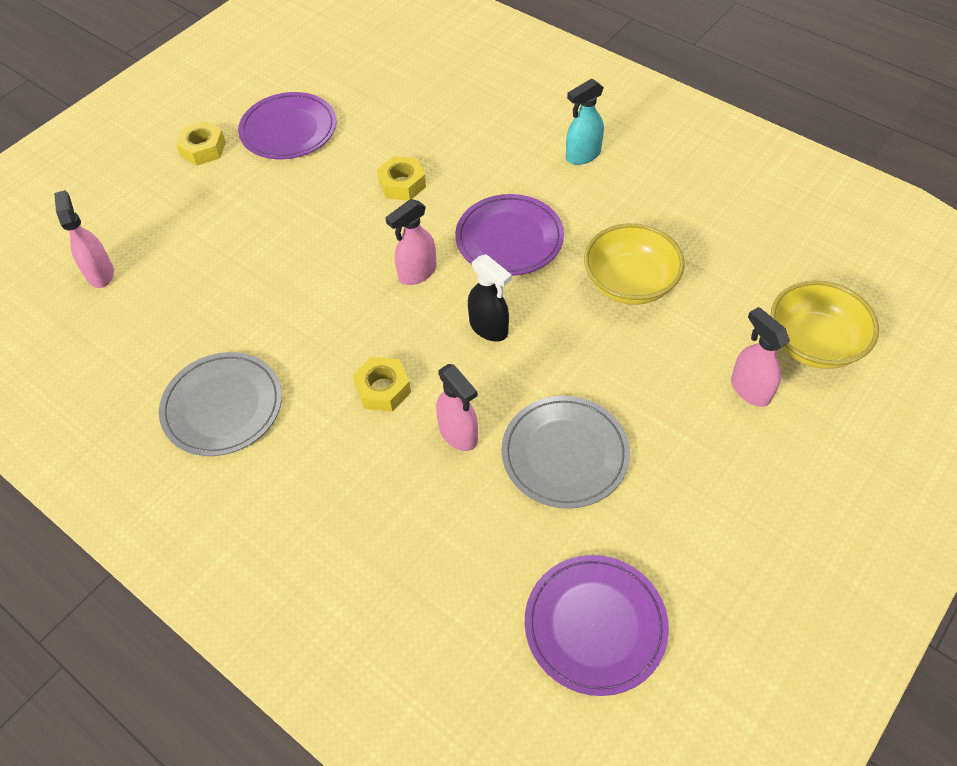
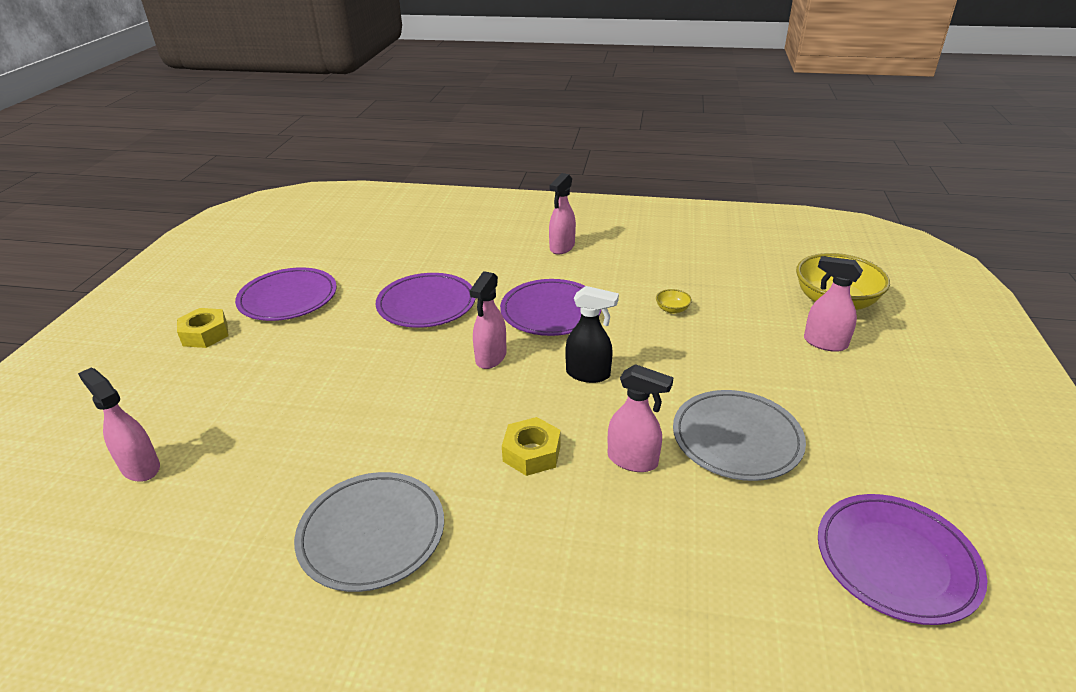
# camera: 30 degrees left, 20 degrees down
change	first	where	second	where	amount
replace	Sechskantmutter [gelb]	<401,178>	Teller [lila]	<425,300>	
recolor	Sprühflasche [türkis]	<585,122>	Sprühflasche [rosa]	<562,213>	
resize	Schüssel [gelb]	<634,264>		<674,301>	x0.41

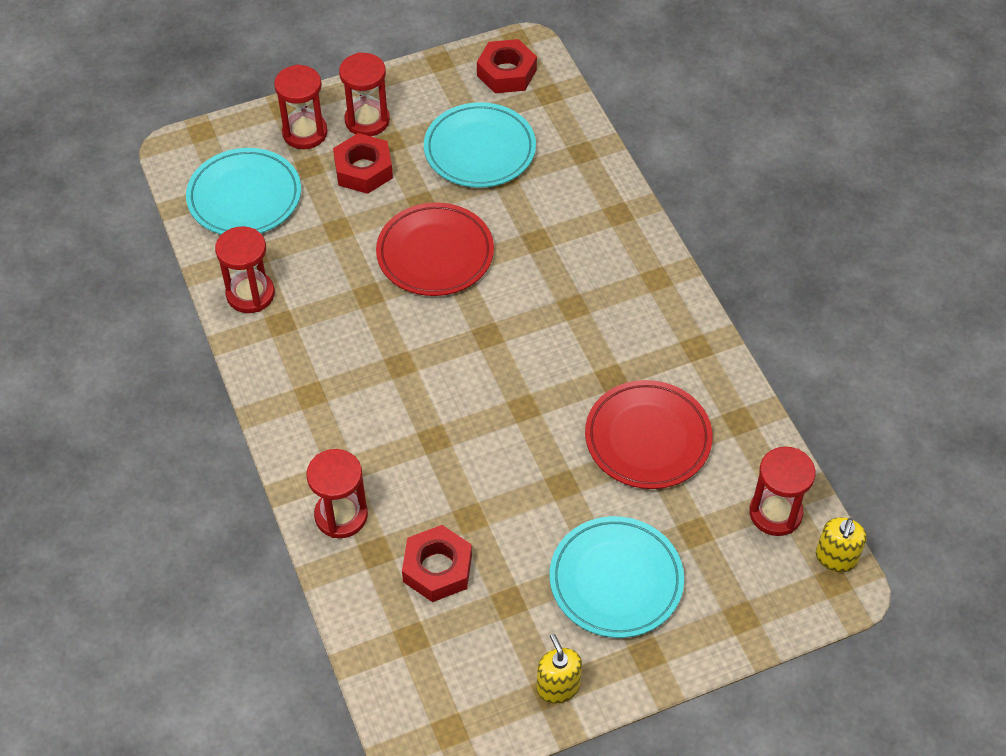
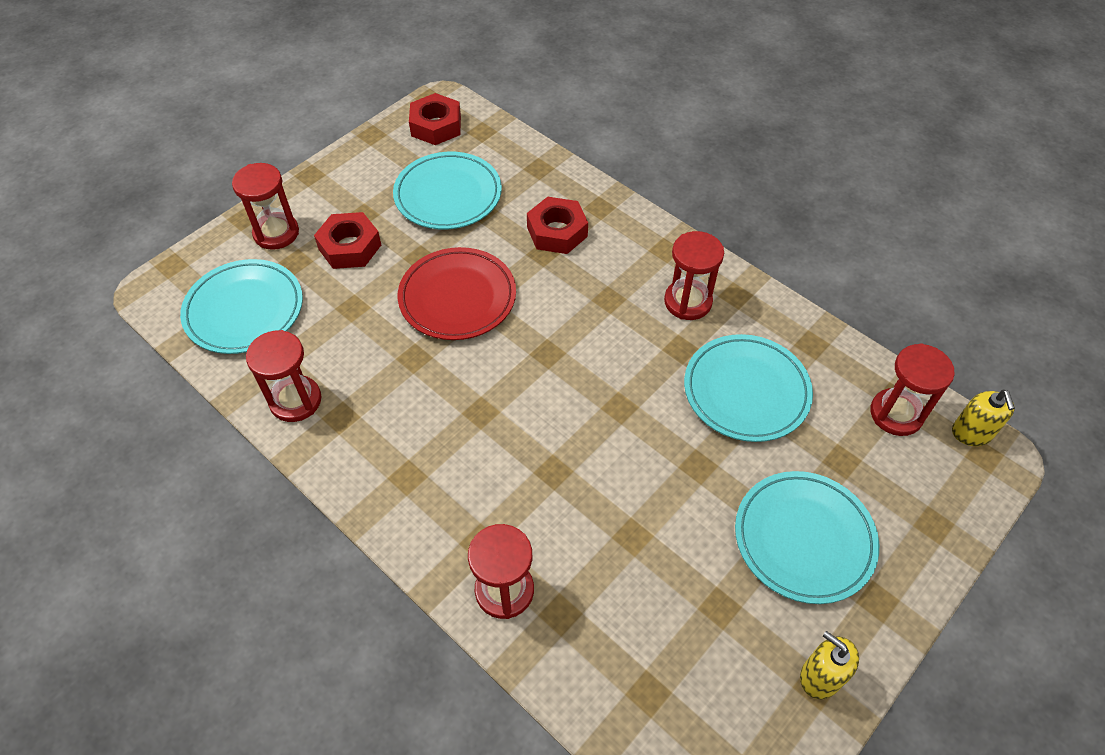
# camera: 25 degrees left, 0 degrees up
change	first	where	second	where	amount
move	Sanduhr [rot]	<364,94>		<694,275>	
move	Sechskantmutter [rot]	<437,563>		<557,225>	
recolor	Teller [rot]	<649,434>	Teller [türkis]	<748,388>	

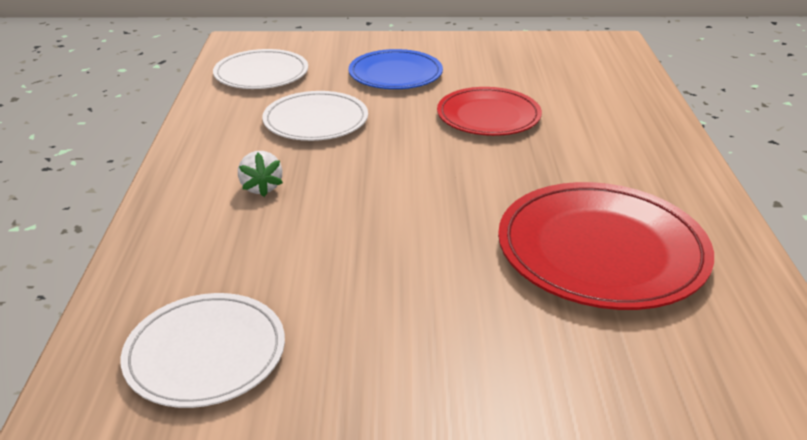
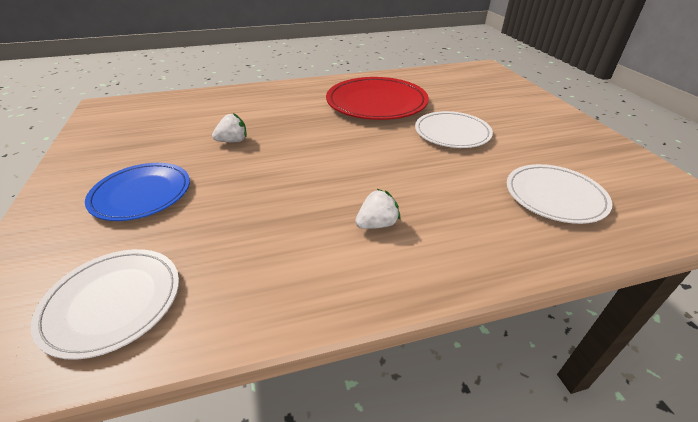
# camera: 105 degrees left, 5 degrees up
change	first	where	second	where	amount
move	Teller [weiß]	<315,116>		<454,129>	
replace	Teller [rot]	<489,111>	Erdbeere [weiß]	<229,127>	

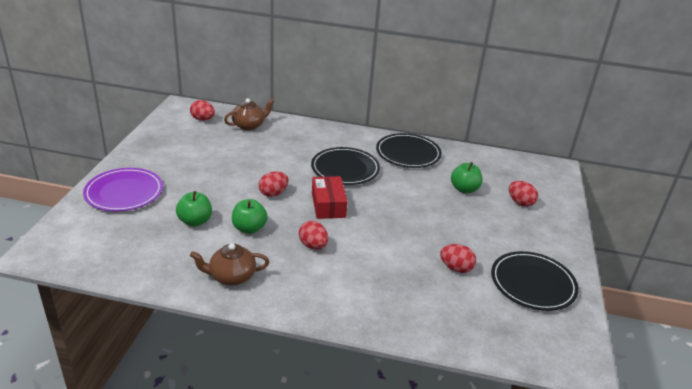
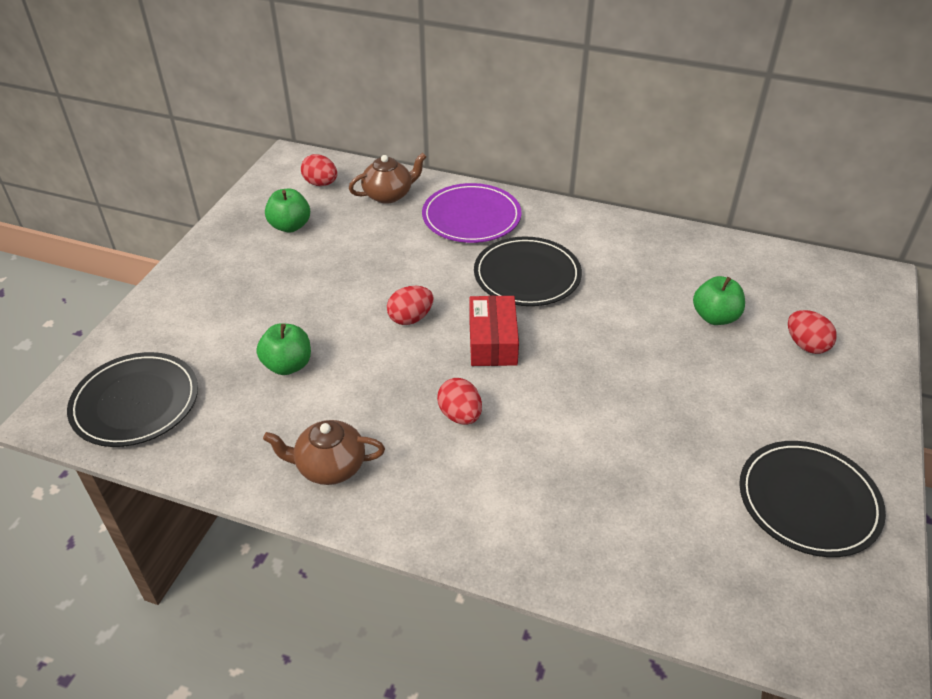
# camera: 10 degrees right, 10 degrees up
change	first	where	second	where	amount
delete	Ei [rot]	<458,258>			
move	Teller [lila]	<123,190>		<472,213>	
move	Apfel [grün]	<250,216>		<287,210>	
move	Teller [schwarz]	<409,150>		<132,399>	

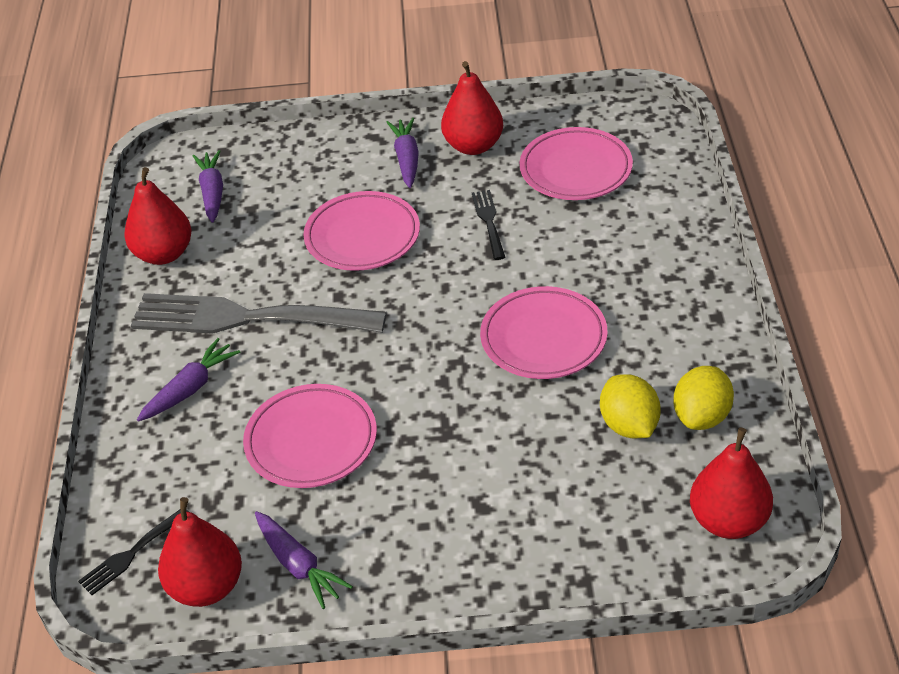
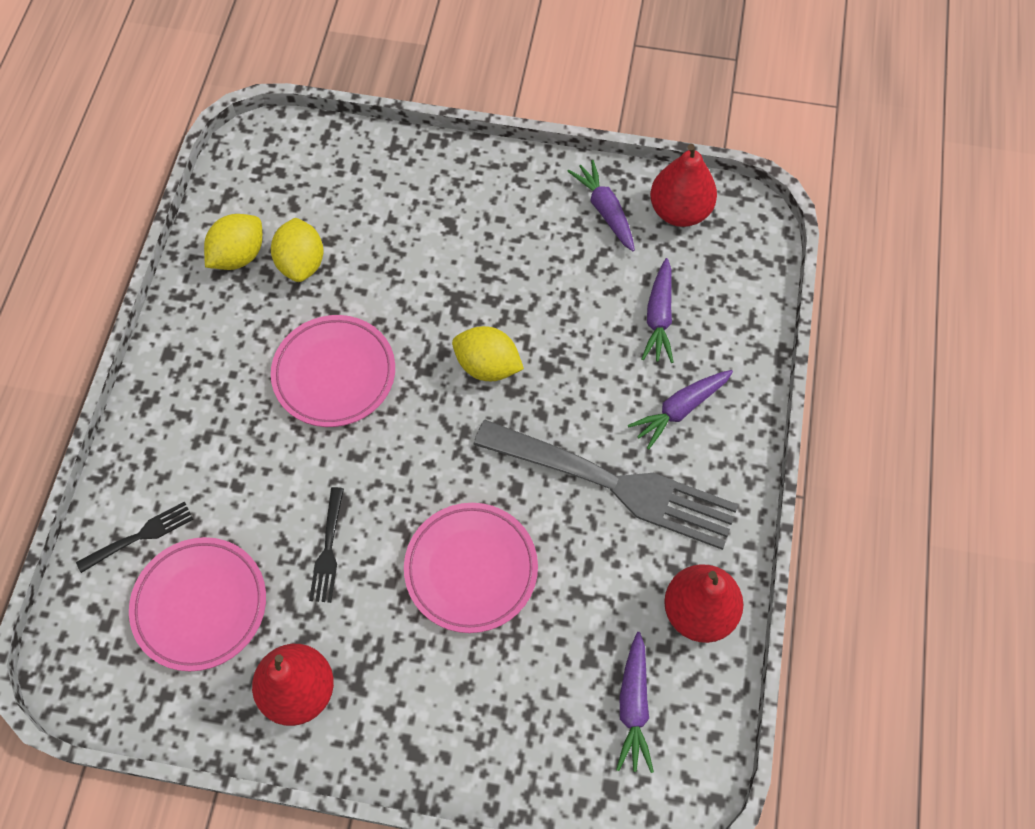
# camera: 170 degrees left, 20 degrees up
change	first	where	second	where	amount
delete	Teller [rosa]	<310,436>			
delete	Birne [rot]	<731,483>			
insert			Zitrone [gelb]	<488,353>	
move	Gabel [schwarz]	<133,552>		<134,537>	
move	Karotte [lila]	<402,153>		<658,310>	

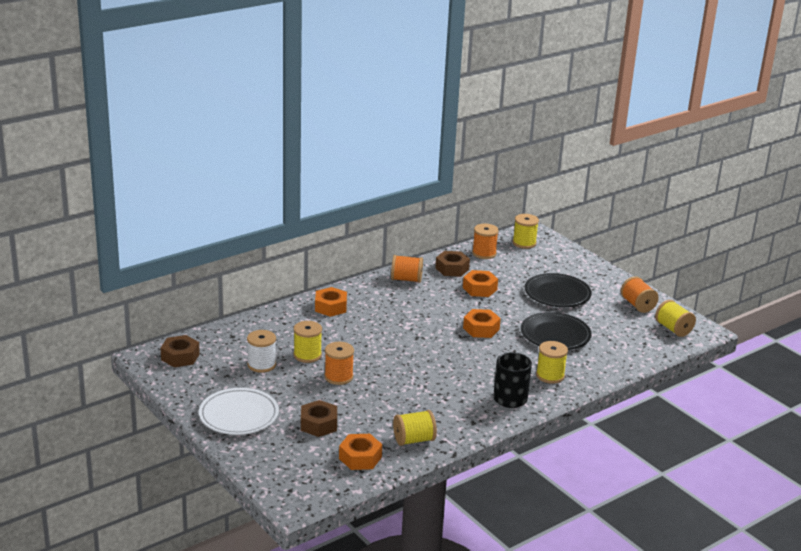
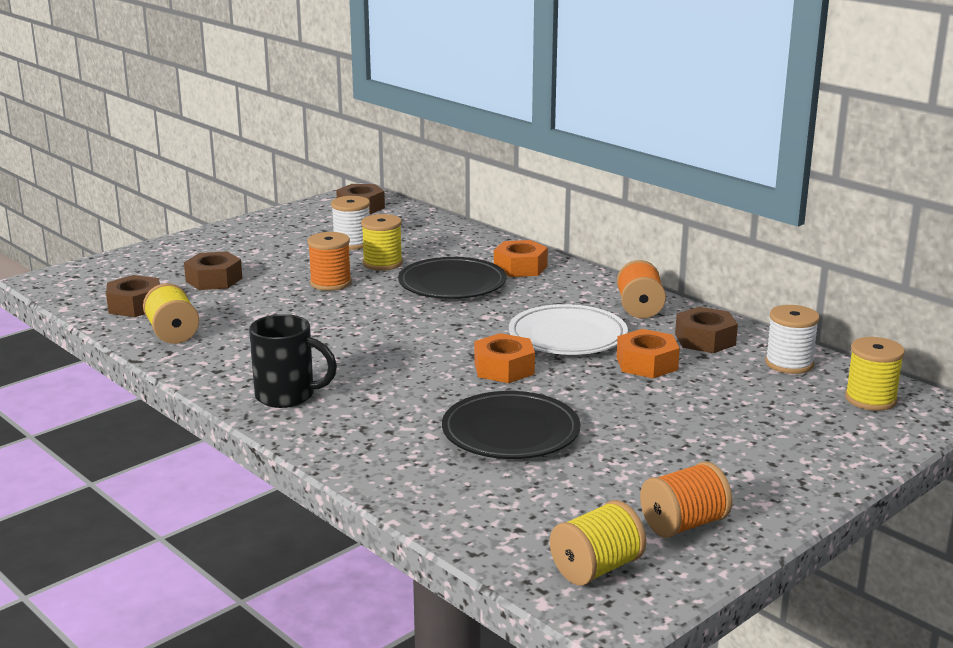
# camera: 85 degrees right, 5 degrees down
change	first	where	second	where	amount
delete	Garnrolle [gelb]	<552,362>			
move	Teller [weiß]	<239,411>		<568,329>	
move	Teller [schwarz]	<558,290>		<452,278>	
recolor	Sechskantmutter [orange]	<360,452>	Sechskantmutter [braun]	<133,296>	
recolor	Garnrolle [orange]	<485,241>	Garnrolle [weiß]	<792,339>	

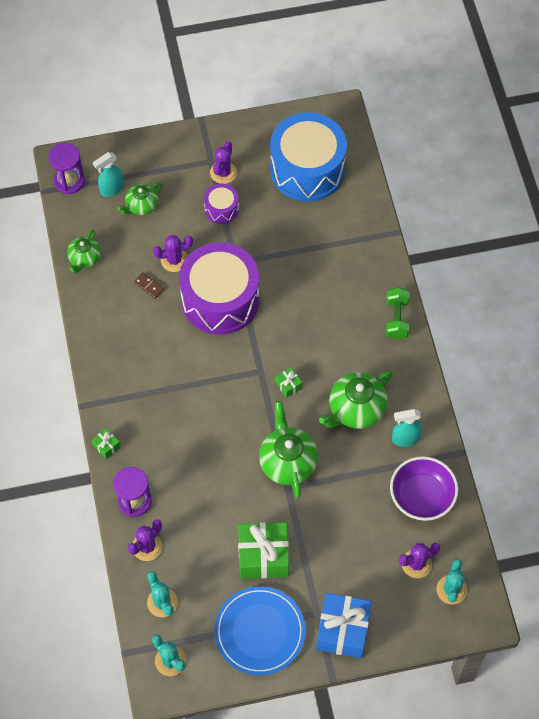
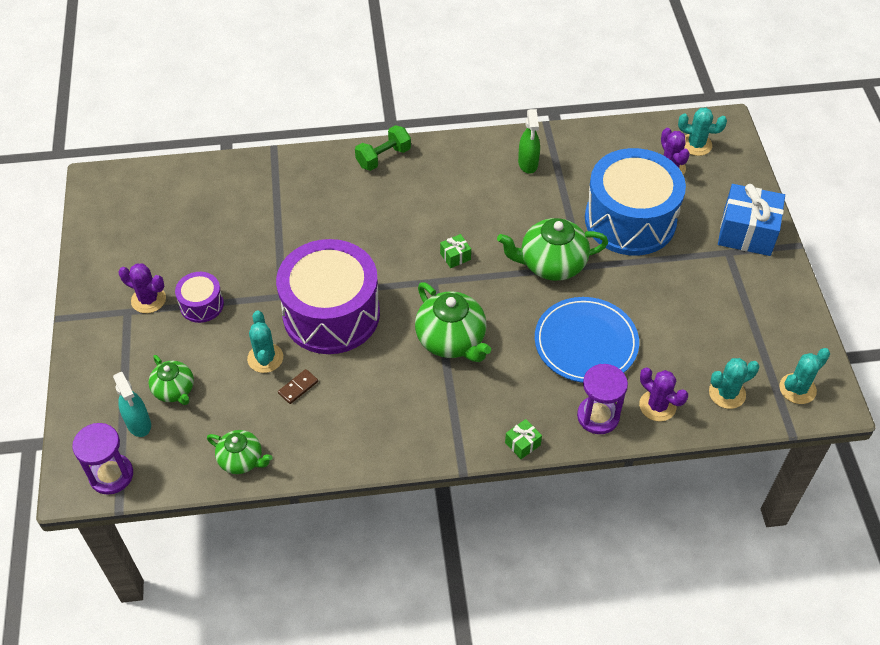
# camera: 85 degrees left, 10 degrees down
change	first	where	second	where	amount
delete	Geschenk [grün]	<263,550>			
delete	Schüssel [lila]	<424,488>			
move	Teller [blau]	<259,630>		<587,340>	
move	Trommel [blau]	<308,157>		<635,202>	
move	Teekanne [grün]	<356,399>		<453,322>	
recolor	Kaktus [lila]	<173,253>	Kaktus [türkis]	<265,342>	
recolor	Sprühflasche [türkis]	<407,428>	Sprühflasche [grün]	<529,141>	
rotate	Hantel [grün]	<398,313>		<383,148>	45 degrees counterclockwise

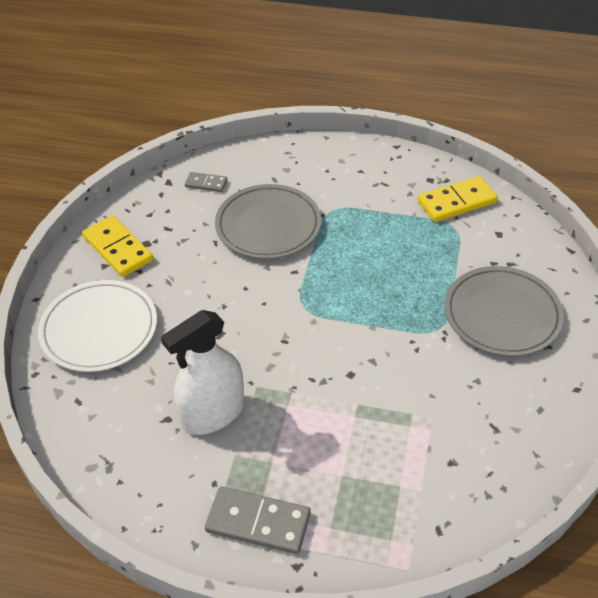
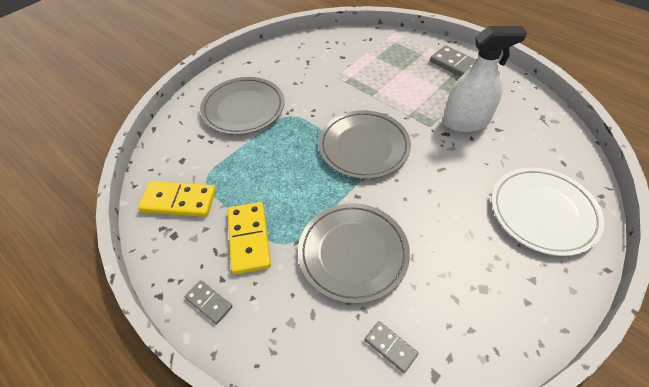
# camera: 150 degrees left, 5 degrees up
change	first	where	second	where	amount
insert			Dominostein [grau]	<208,302>	
insert			Teller [grau]	<364,144>	
move	Dominostein [gelb]	<117,246>		<249,238>	

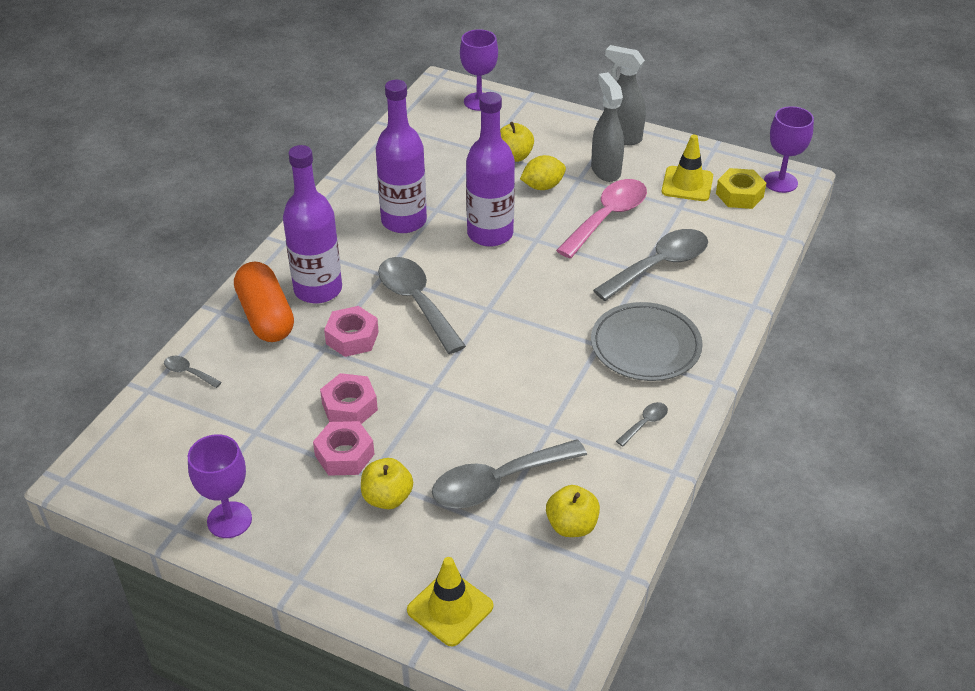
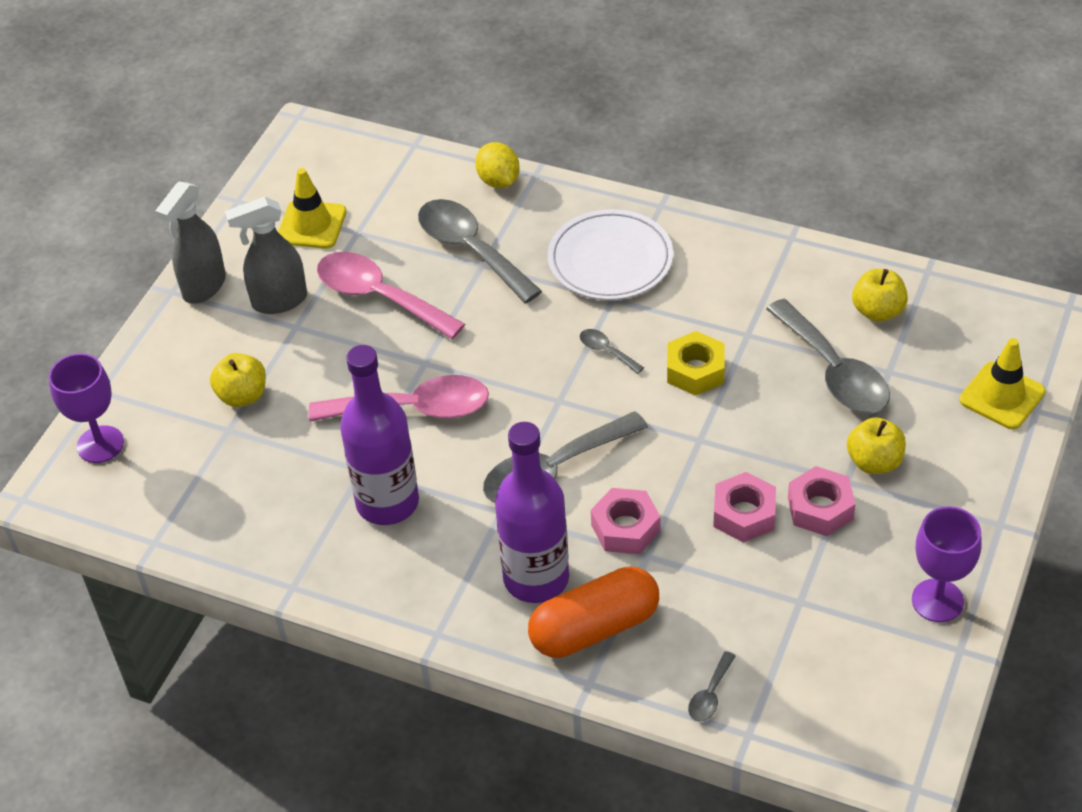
# camera: 90 degrees left, 5 degrees up
change	first	where	second	where	amount
delete	Kelch [lila]	<789,149>			
move	Zitrone [gelb]	<543,172>		<497,165>	
move	Löffel [grau]	<642,424>		<612,351>	
move	Sechskantmutter [gelb]	<741,188>		<696,363>	
replace	Flasche [lila]	<490,169>	Löffel [rosa]	<399,398>	
recolor	Teller [grau]	<647,341>	Teller [weiß]	<610,254>	

